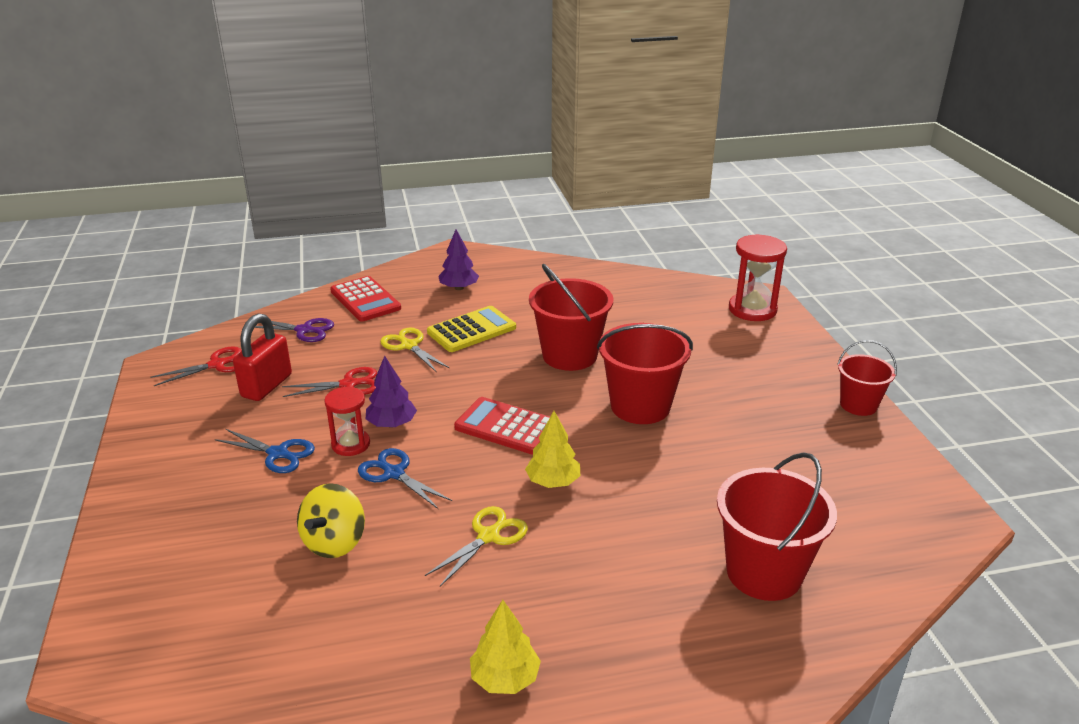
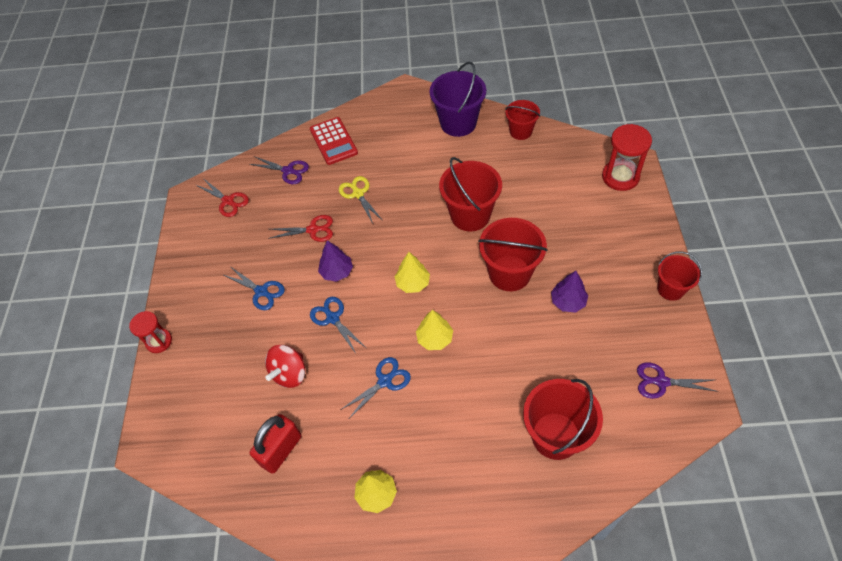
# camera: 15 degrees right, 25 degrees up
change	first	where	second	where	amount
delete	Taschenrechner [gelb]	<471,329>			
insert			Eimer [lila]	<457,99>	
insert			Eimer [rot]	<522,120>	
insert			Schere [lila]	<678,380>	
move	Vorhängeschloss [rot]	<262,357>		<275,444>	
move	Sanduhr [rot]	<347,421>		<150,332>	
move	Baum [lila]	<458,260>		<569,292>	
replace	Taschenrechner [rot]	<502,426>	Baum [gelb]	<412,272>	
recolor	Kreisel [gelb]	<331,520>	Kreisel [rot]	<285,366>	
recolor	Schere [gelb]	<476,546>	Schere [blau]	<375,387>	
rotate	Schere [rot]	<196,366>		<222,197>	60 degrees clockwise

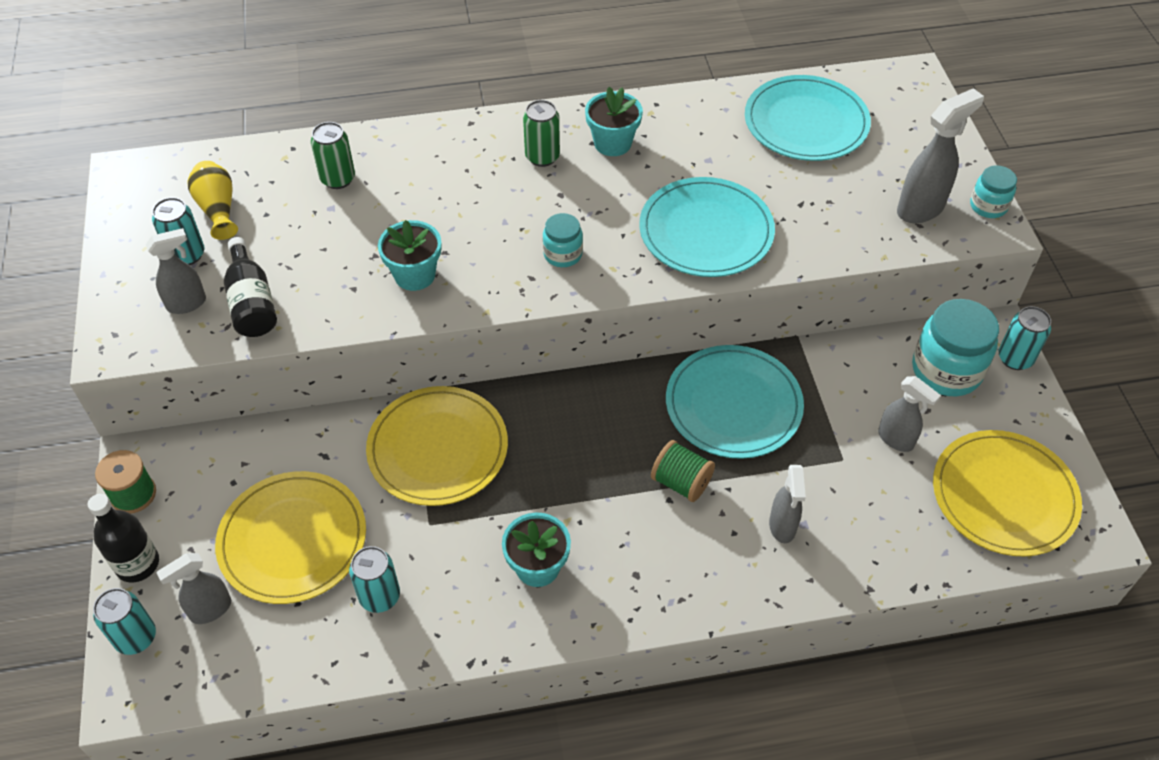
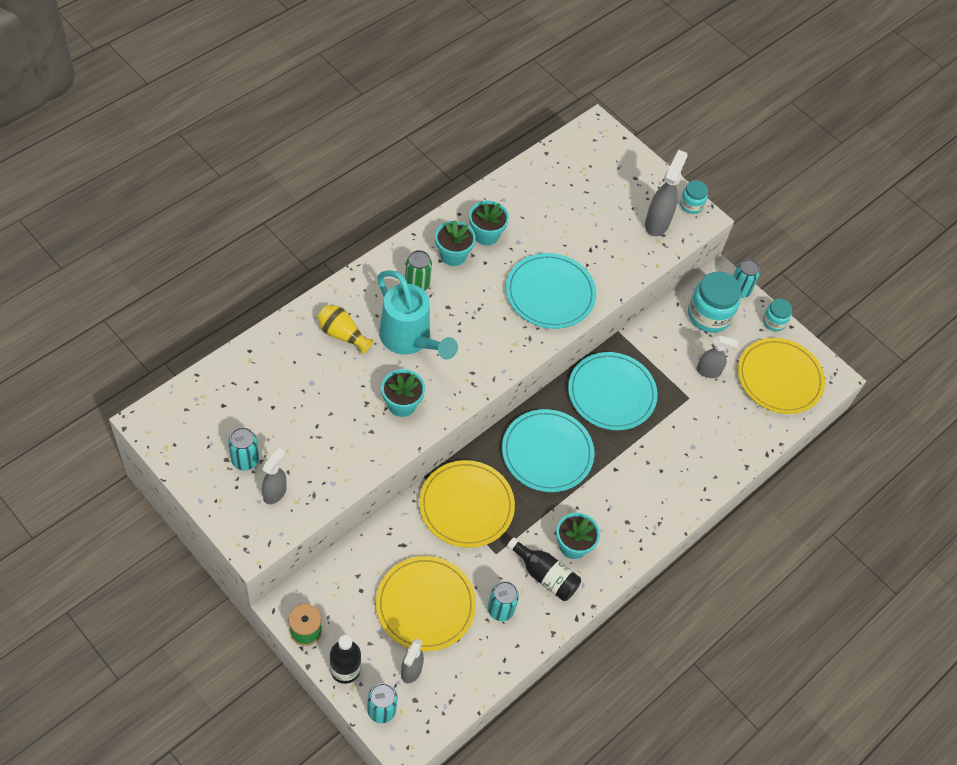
# camera: 40 degrees left, 5 degrees up
change	first	where	second	where	amount
delete	Dose [grün]	<333,155>			
delete	Garnrolle [grün]	<683,471>			
delete	Sprühflasche [grau]	<787,504>			
insert			Gießkanne [türkis]	<418,315>	
insert			Blumentopf [türkis]	<489,223>	
move	Vase [gelb]	<213,200>		<345,330>	
move	Flasche [schwarz]	<250,287>		<544,569>	
move	Einmachglas [türkis]	<563,240>		<777,315>	
move	Teller [türkis]	<808,118>		<548,450>	

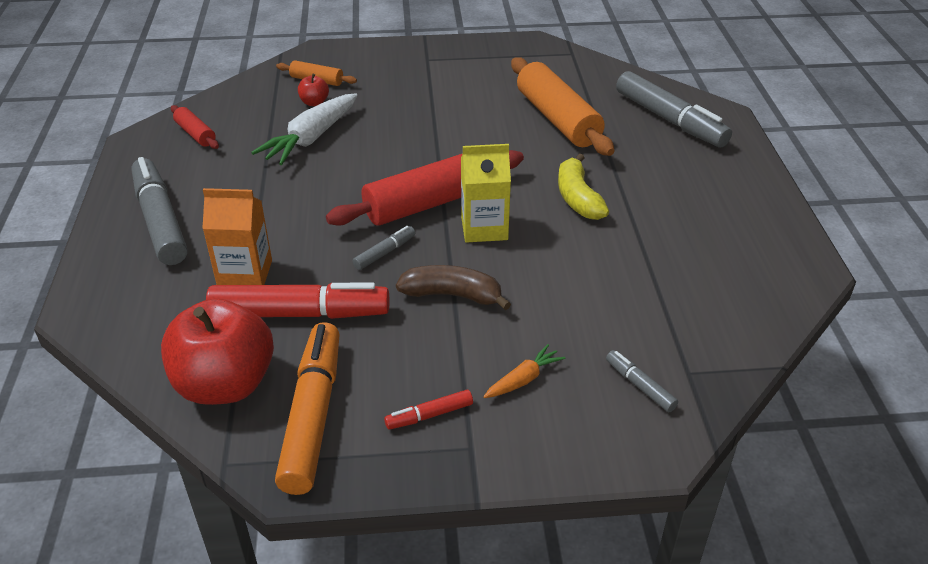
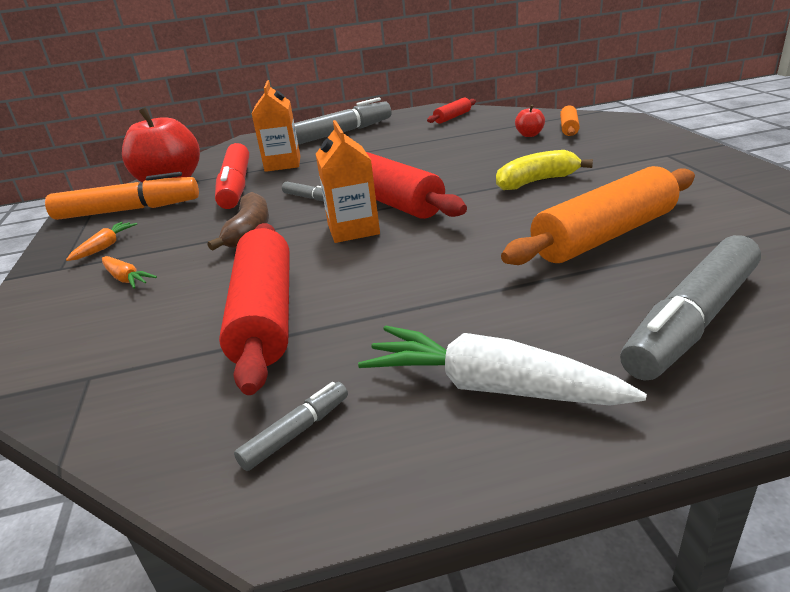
# camera: 85 degrees right, 10 degrees down
change	first	where	second	where	amount
insert			Nudelholz [rot]	<254,309>	
move	Karotte [weiß]	<304,129>		<502,365>	
move	Banane [gelb]	<583,187>		<544,170>	
move	Filzstift [grau]	<642,381>		<291,426>	
replace	Filzstift [rot]	<428,410>	Karotte [orange]	<101,241>	
recolor	Getränkekarton [gelb]	<486,193>	Getränkekarton [orange]	<348,181>	

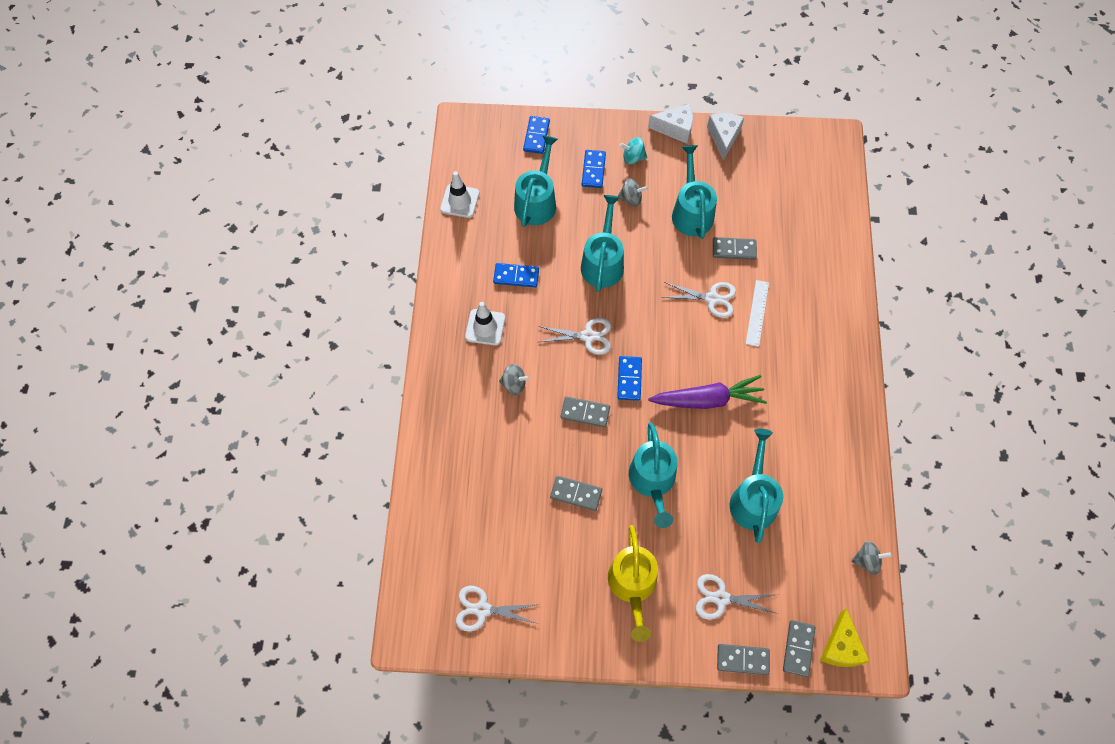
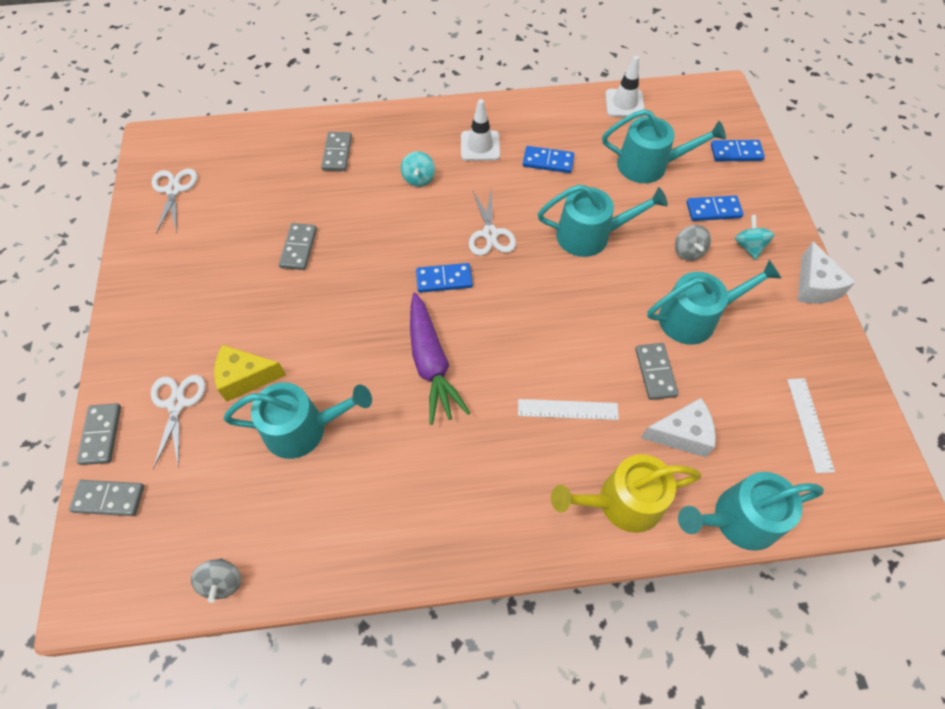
# camera: 80 degrees right, 5 degrees down
change	first	where	second	where	amount
delete	Schere [weiß]	<699,300>			
insert			Lineal [weiß]	<811,425>	
move	Dominostein [grau]	<585,412>		<336,151>	
move	Gießkanne [gelb]	<633,583>		<626,493>	
move	Gießkanne [türkis]	<653,475>		<751,511>	
move	Käse [weiß]	<725,137>		<678,427>	
move	Käse [gelb]	<844,637>		<250,373>	
recolor	Kreisel [grau]	<514,379>	Kreisel [türkis]	<418,169>	
rotate	Dominostein [blau]	<516,275>		<548,159>	75 degrees counterclockwise

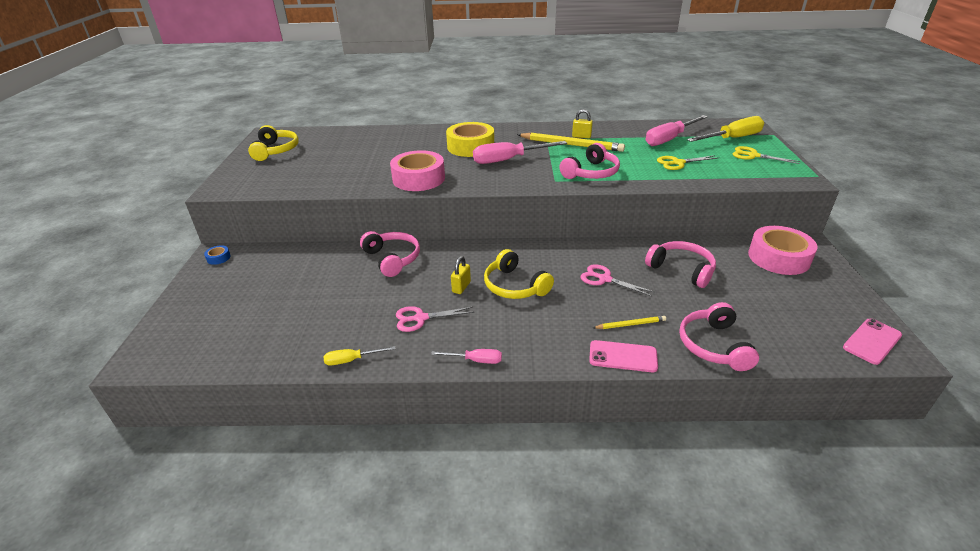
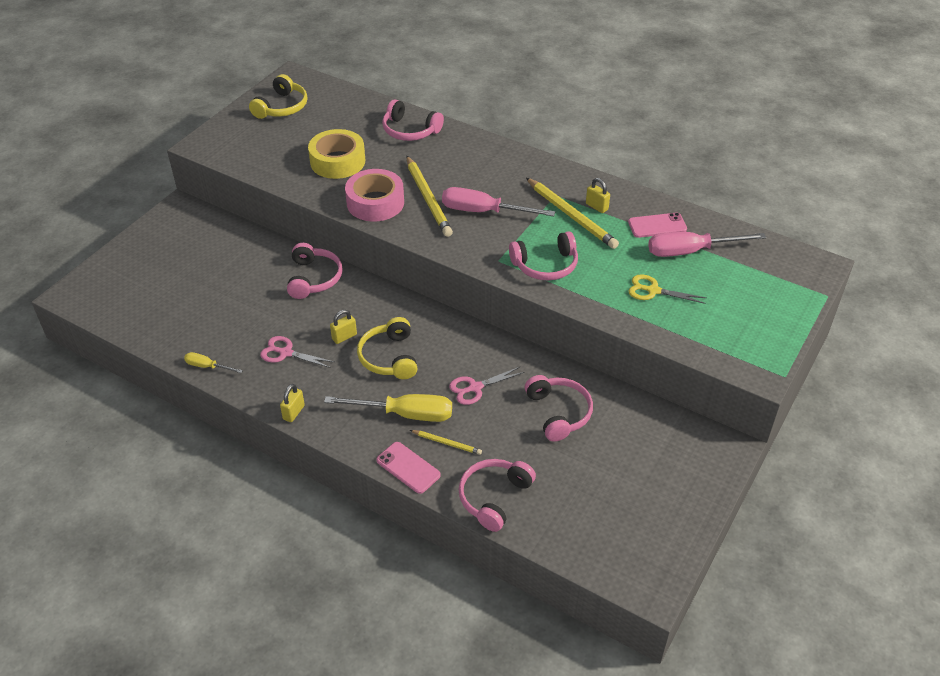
# camera: 30 degrees right, 10 degrees up
change	first	where	second	where	amount
delete	Klebeband [blau]	<217,255>			
delete	Schere [gelb]	<766,155>			
delete	Klebeband [rosa]	<783,250>			
insert			Kopfhörer [rosa]	<413,120>	
insert			Bleistift [gelb]	<430,196>	
move	Klebeband [gelb]	<470,139>		<336,154>	
move	Schraubenzieher [gelb]	<726,129>		<388,408>	
move	Handy [rosa]	<872,342>		<657,225>	
replace	Schraubenzieher [rosa]	<466,356>	Vorhängeschloss [gelb]	<292,403>	
rotate	Schere [rosa]	<617,280>		<487,386>	90 degrees counterclockwise

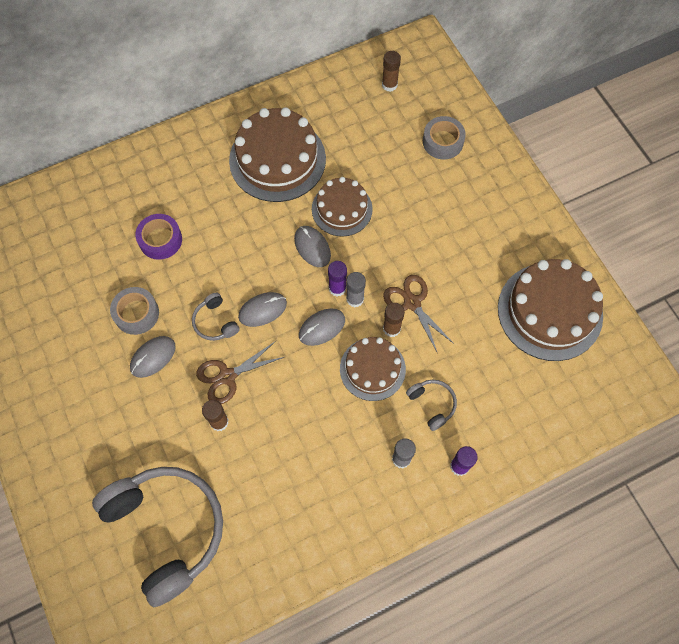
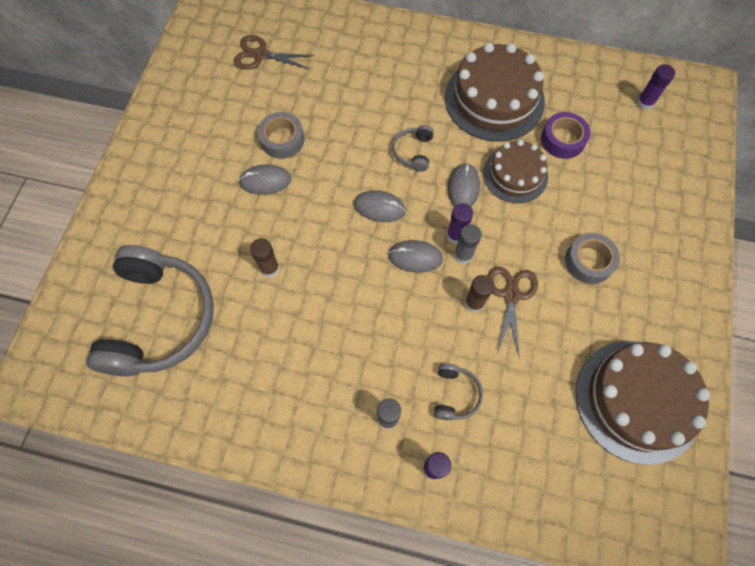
# camera: 40 degrees right, 0 degrees up
change	first	where	second	where	amount
delete	Kuchen [braun]	<373,369>			
move	Klebeband [lila]	<158,237>		<565,135>	
move	Kopfhörer [grau]	<216,317>		<413,148>	
move	Schere [braun]	<240,372>		<274,52>	
move	Klebeband [grau]	<444,138>		<592,258>	
recolor	Klebestift [braun]	<391,71>	Klebestift [lila]	<656,87>	

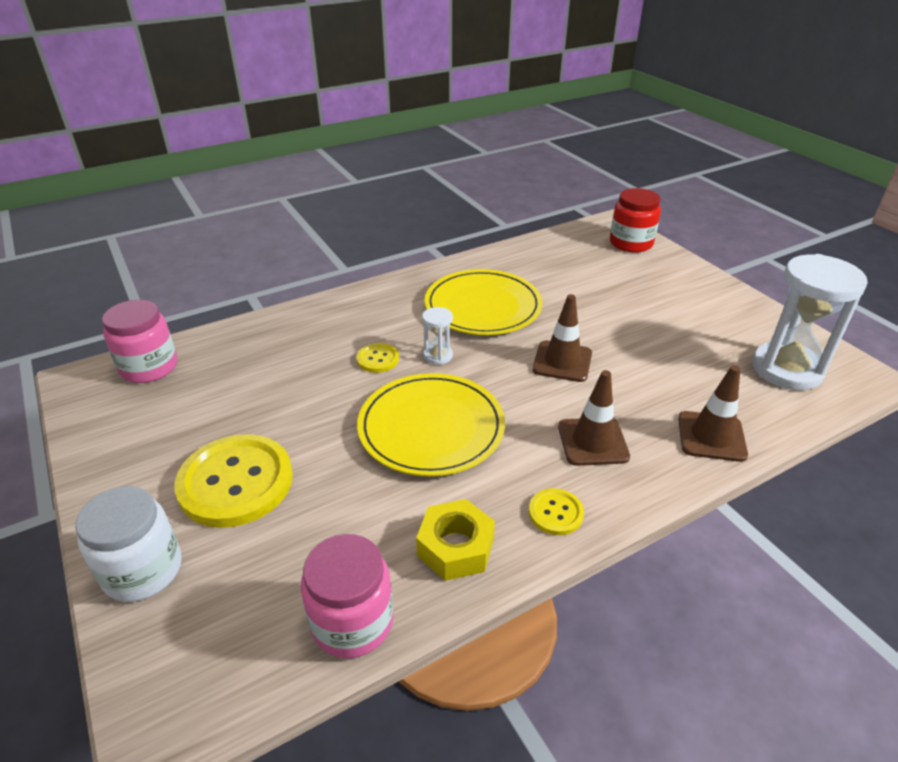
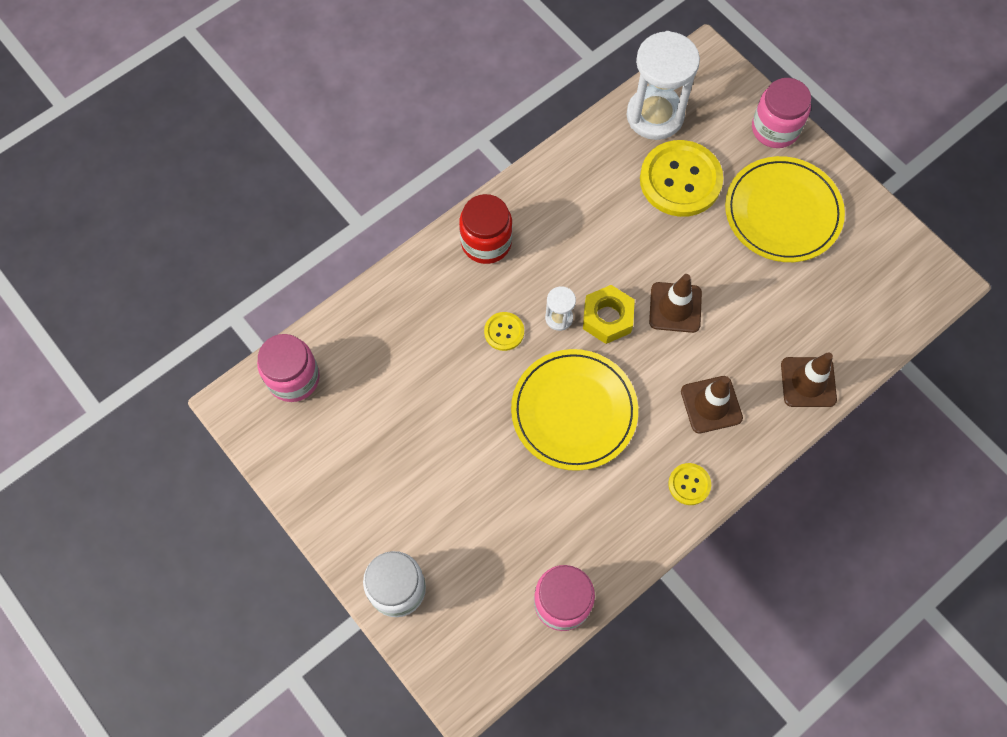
# camera: 10 degrees left, 30 degrees up
change	first	where	second	where	amount
insert			Einmachglas [rosa]	<781,113>	
move	Knopf [gelb]	<233,481>		<681,178>	
move	Sechskantmutter [gelb]	<455,540>		<609,314>	
move	Teller [gelb]	<483,302>		<785,209>	
move	Einmachglas [rot]	<635,220>		<485,229>	
move	Sanduhr [weiß]	<810,322>		<663,85>	

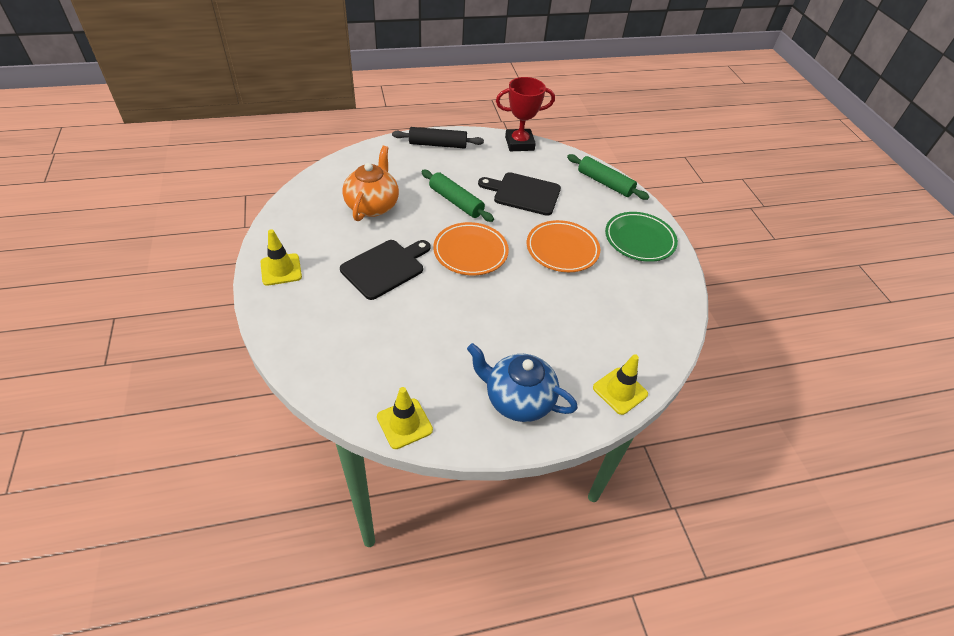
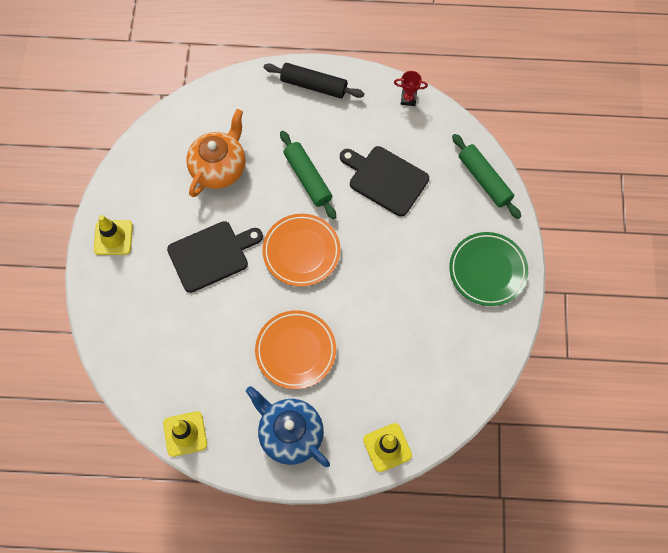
# camera: 20 degrees right, 20 degrees up
change	first	where	second	where	amount
move	Teller [orange]	<563,246>		<295,349>	
resize	Pokal [rot]	<525,114>		<411,88>	x0.50

